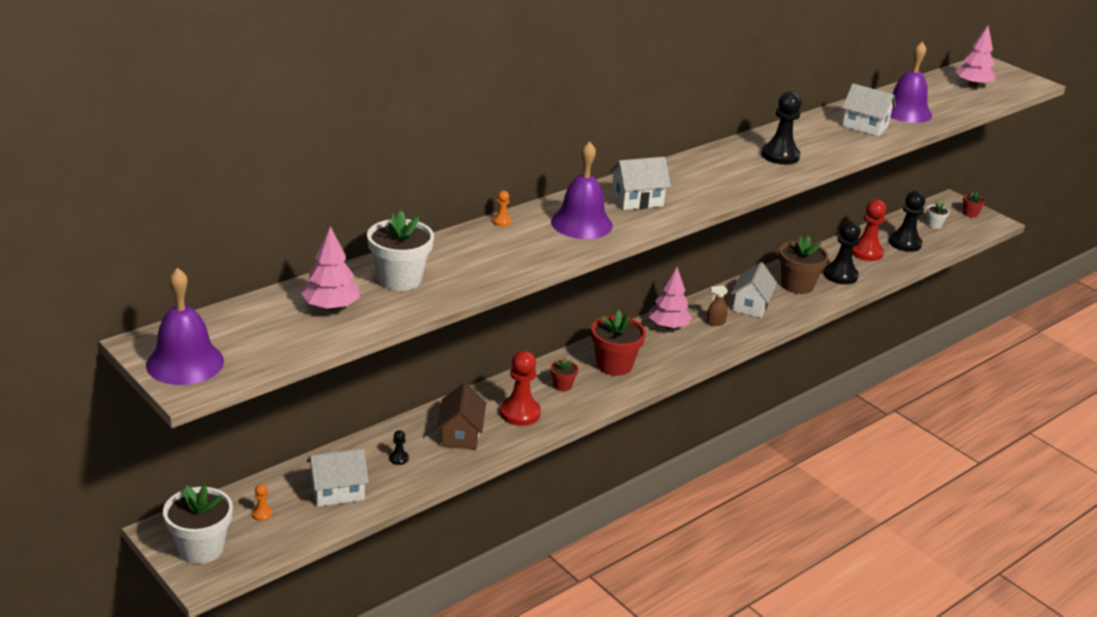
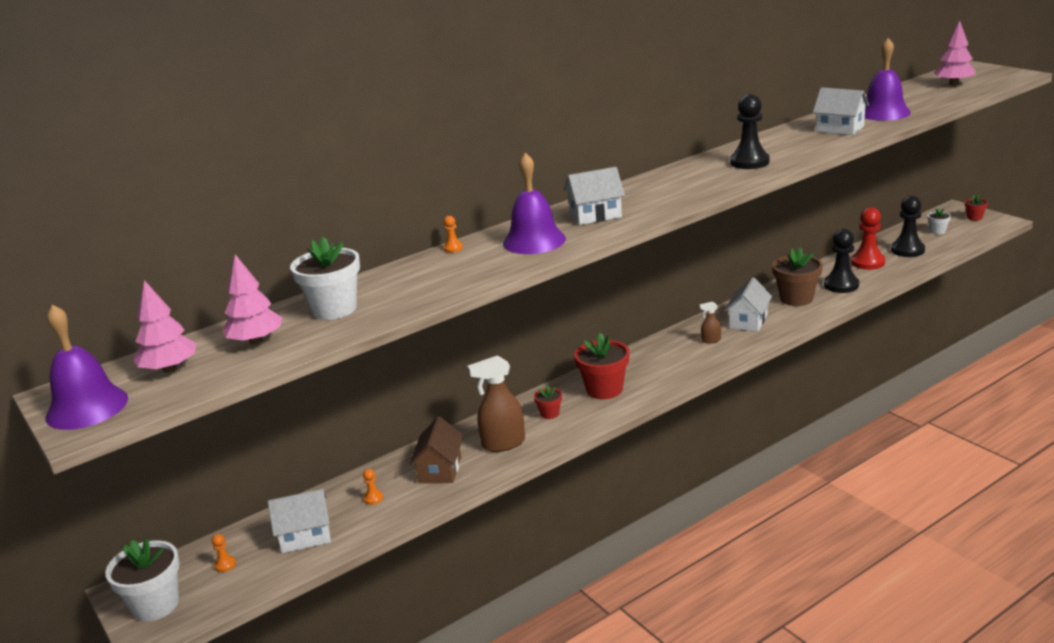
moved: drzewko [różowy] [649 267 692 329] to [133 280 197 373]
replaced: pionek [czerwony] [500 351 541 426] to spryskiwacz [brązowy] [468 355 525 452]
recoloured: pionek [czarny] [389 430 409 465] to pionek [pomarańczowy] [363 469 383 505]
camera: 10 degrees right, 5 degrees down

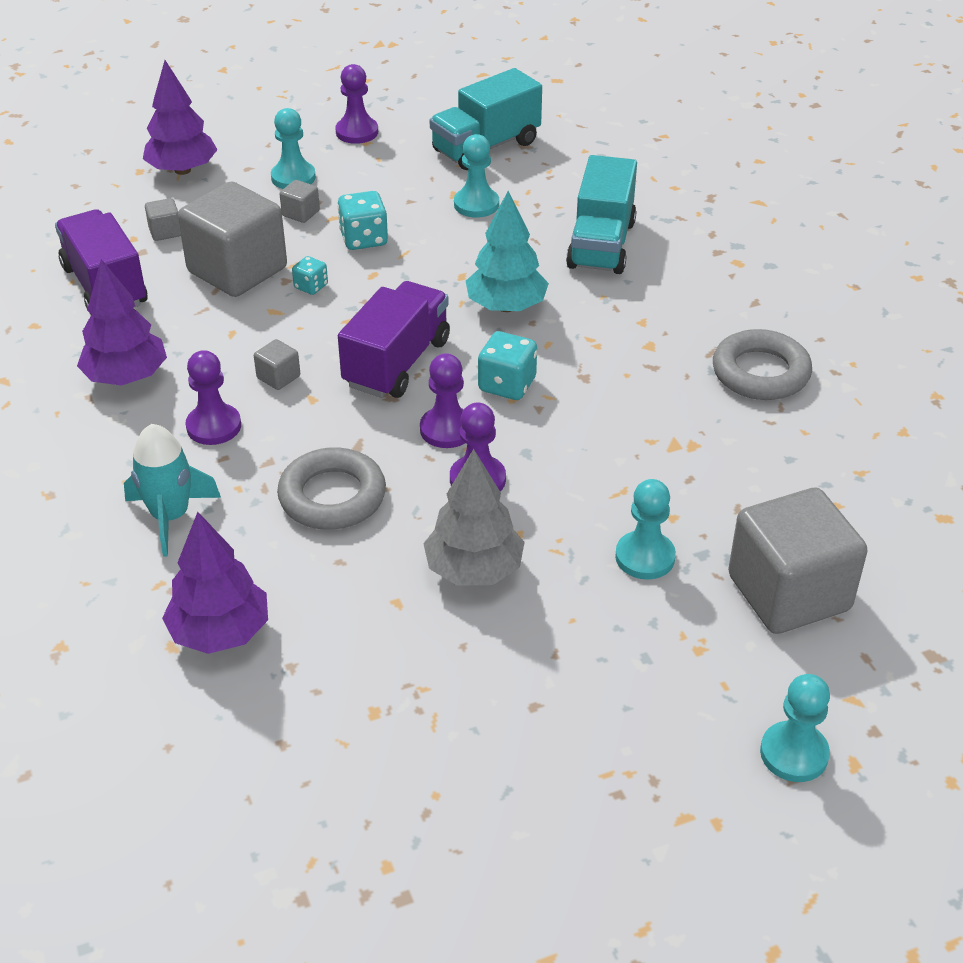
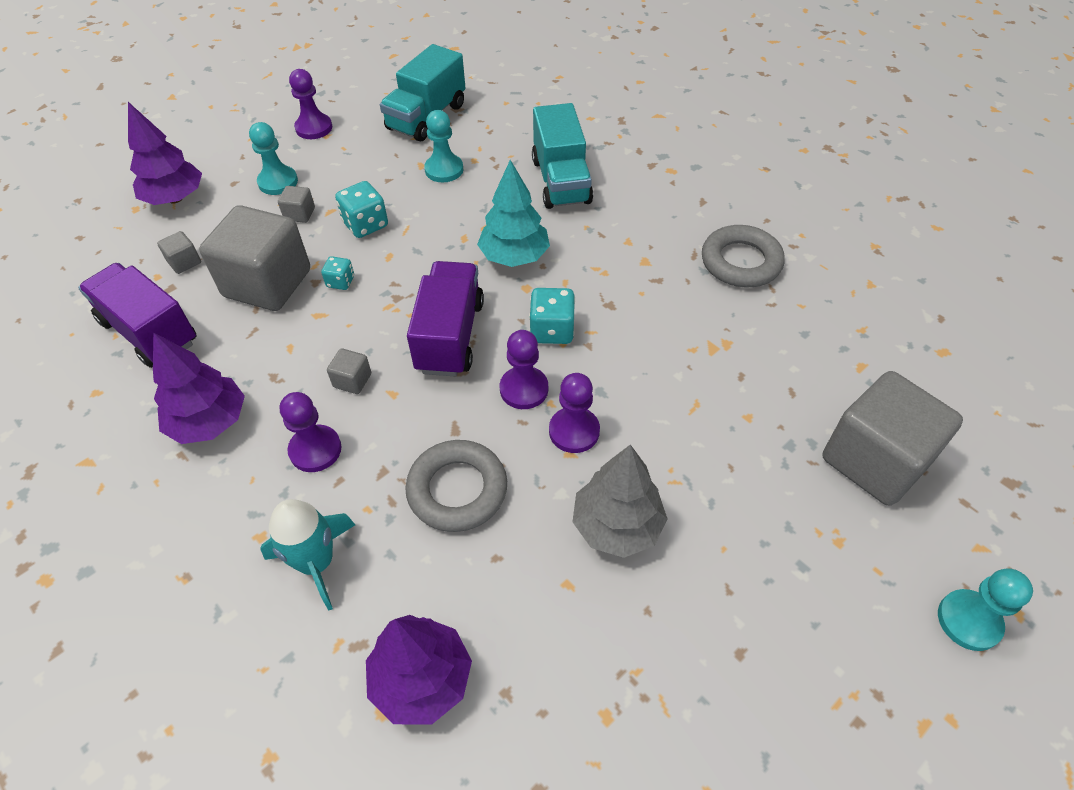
removed: pionek [turkusowy] [615 479 676 580]
camera: 20 degrees left, 10 degrees up

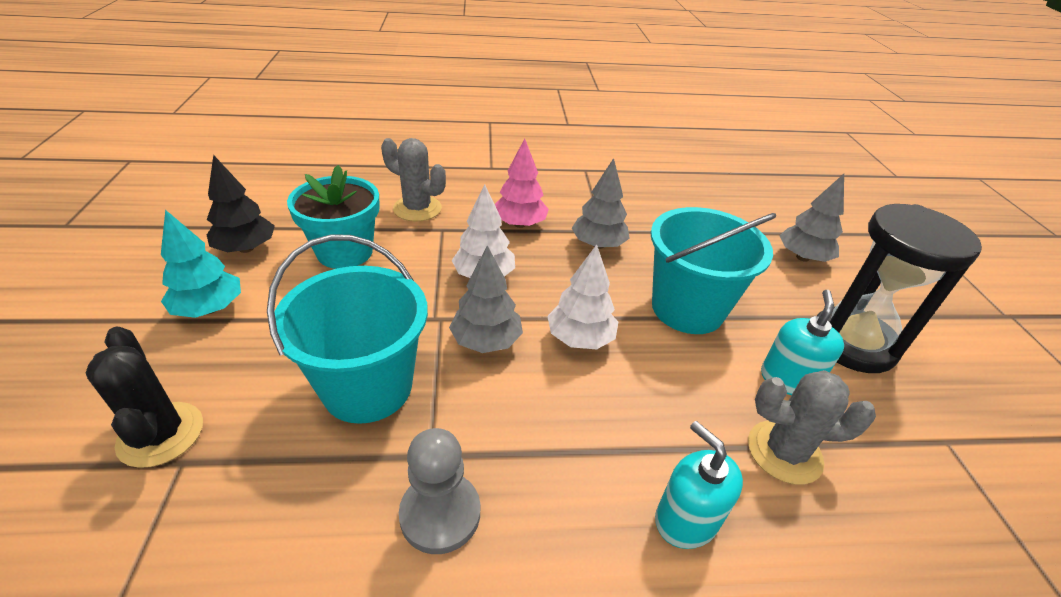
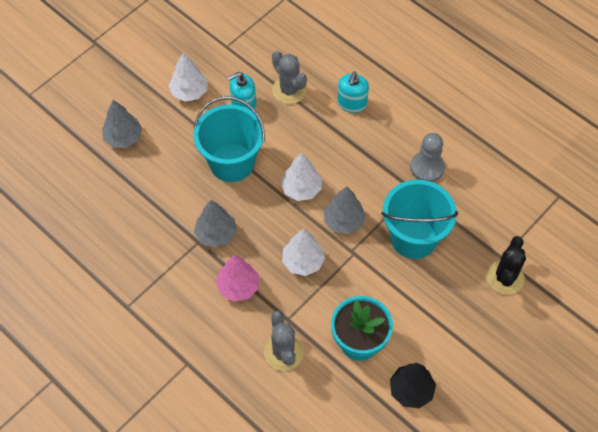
removed: drzewko [turkusowy] [161 210 241 318]
replaced: klepsydra [czarny] [817 204 982 373] to drzewko [biały] [169 52 207 102]
camera: 130 degrees left, 20 degrees up

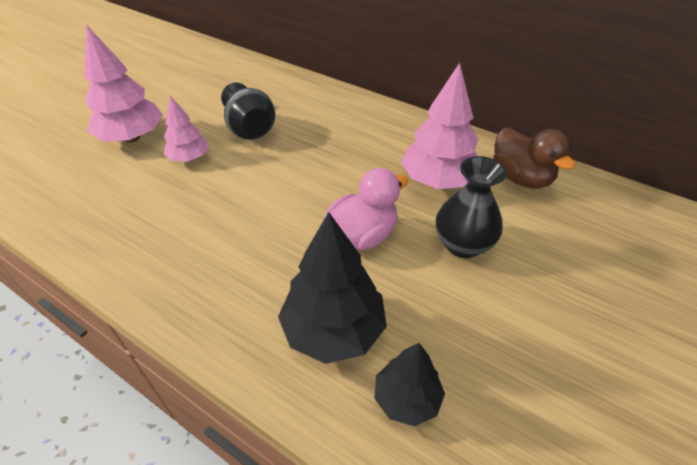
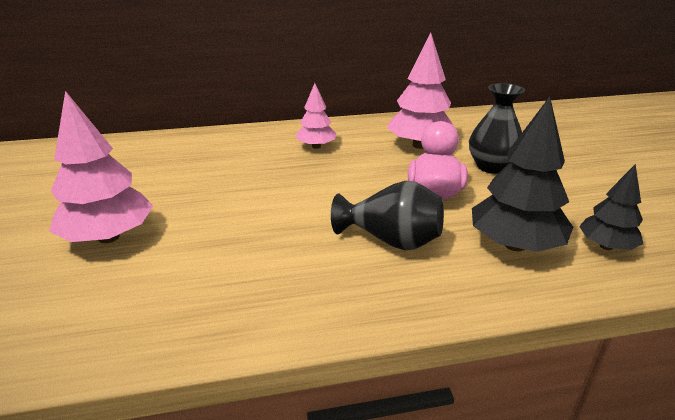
removed: kaczka [brązowy] [493 128 576 189]
moved: drzewko [różowy] [164 96 209 161] to [296 83 336 149]; wazon [czarny] [221 83 275 140] to [331 181 444 250]
camera: 45 degrees left, 15 degrees down

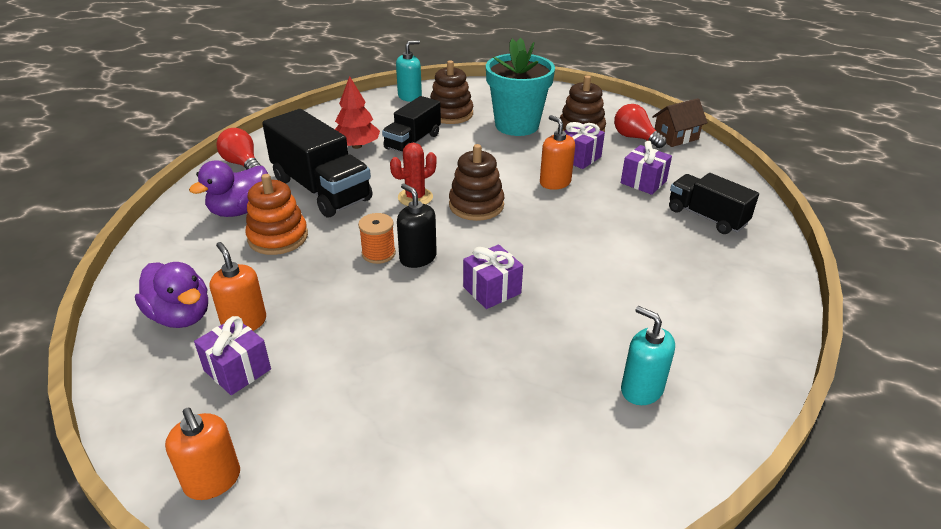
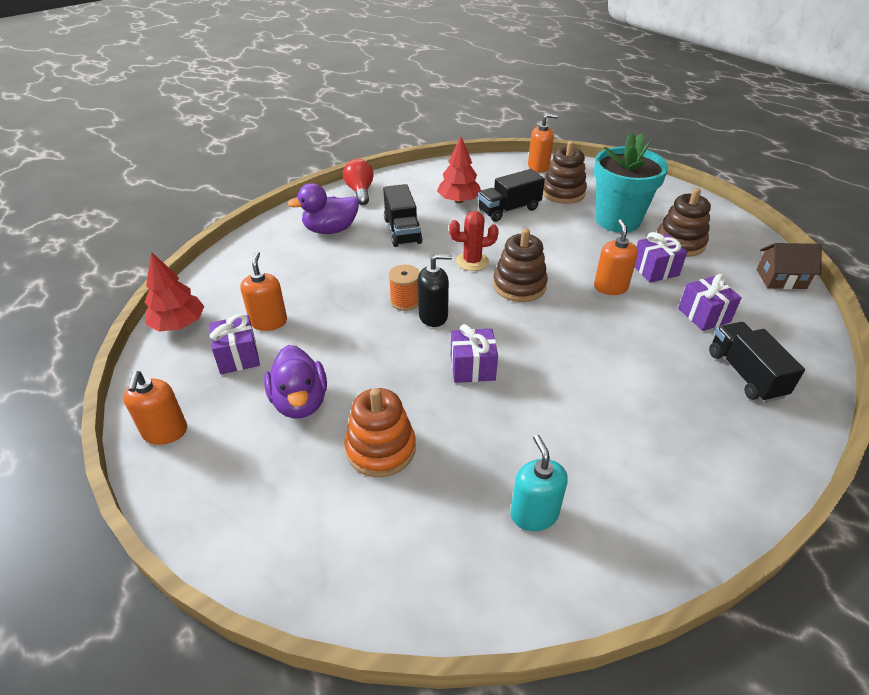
removed: żarówka [czerwony] [614 104 666 148]
added: drzewko [czerwony] [144 252 205 332]
moved: kaczka [fioletowy] [135 262 208 328] to [264 345 327 419]; zabawka nakładanka [pomarańczowy] [246 174 308 255] to [344 388 416 477]
recoloured: dozownik mydła [turkusowy] [396 40 422 102] to dozownik mydła [pomarańczowy] [528 114 558 173]
turned: dozownik mydła [czarny] [397 183 437 268] = [418 254 452 327] 90 degrees clockwise
resized: ciężarówka [czarny] [262 109 372 218] = [383 184 423 247] x0.62
camera: 30 degrees right, 5 degrees up

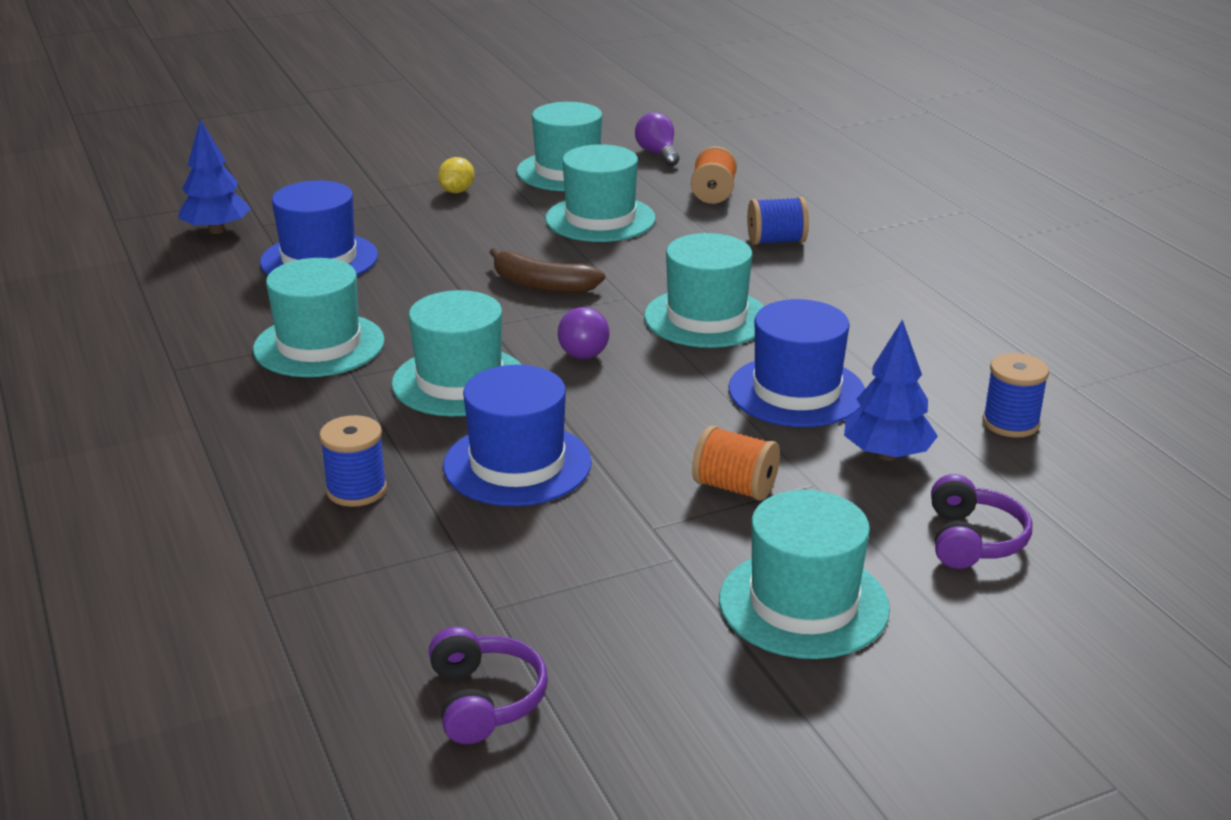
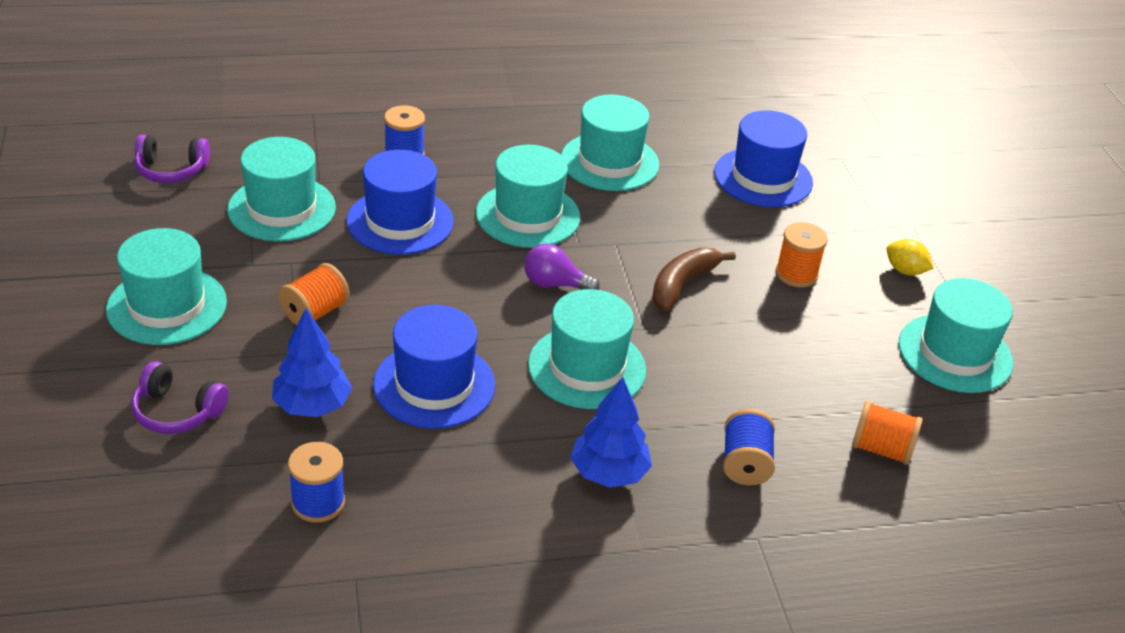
removed: żarówka [fioletowy] [635 112 679 166]
added: szpulka [pomarańczowy] [776 222 828 288]
moved: drzewko [niebieski] [178 119 251 234] to [570 377 652 488]; kapelusz [turkusowy] [545 144 656 242] to [227 137 336 242]
camera: 100 degrees right, 10 degrees up

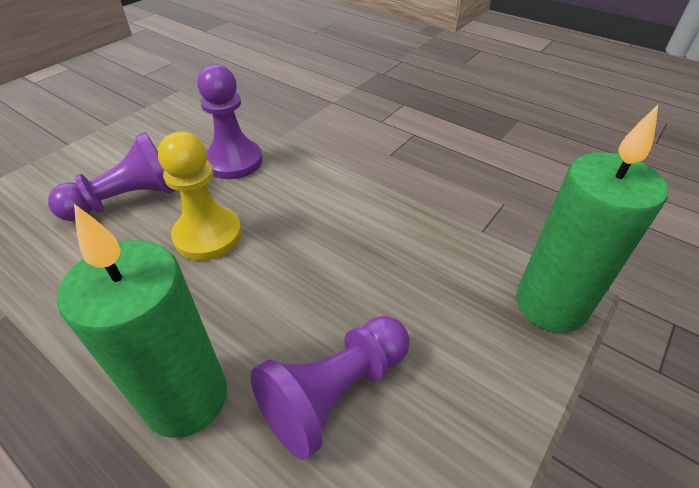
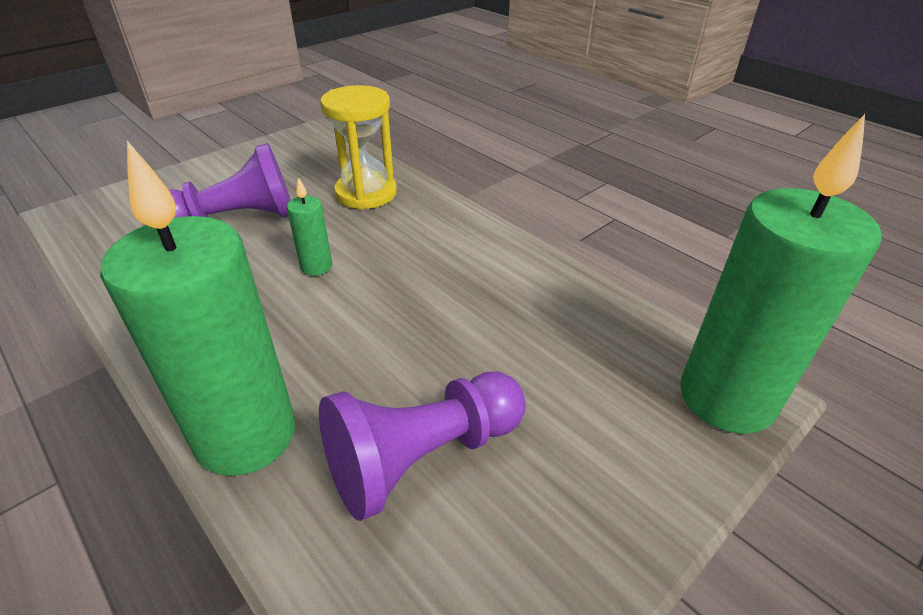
replaced: pionek [żółty] [158 132 242 261] to świeca [zielony] [287 177 332 276]; pionek [fioletowy] [197 64 263 179] to klepsydra [żółty] [320 85 397 210]
camera: 10 degrees right, 5 degrees down

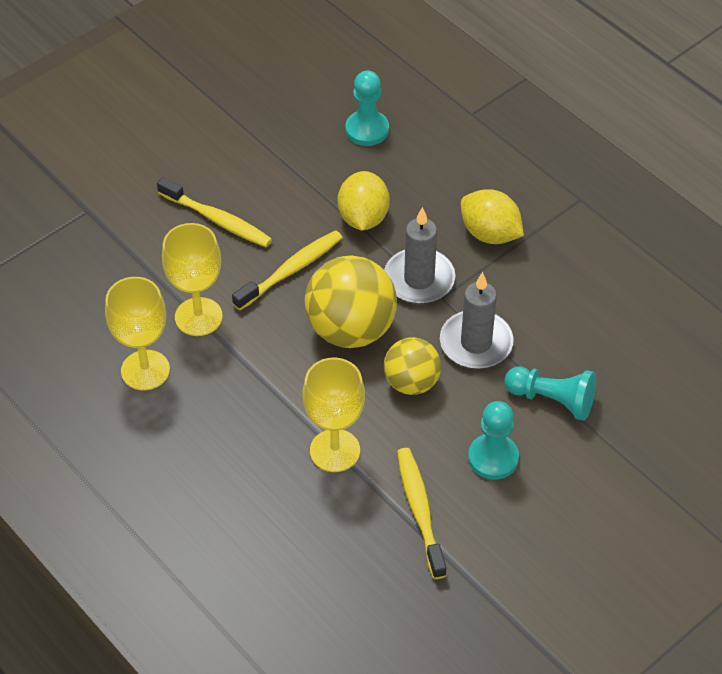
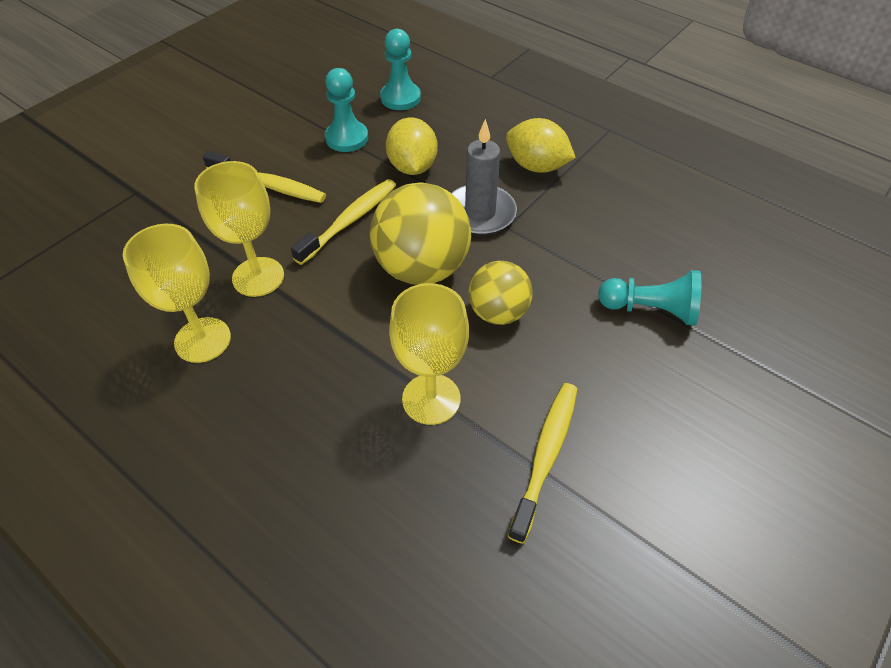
removed: świeca [szary] [440 272 514 369]
moved: pionek [turkusowy] [468 401 519 480] to [325 68 368 152]
turned: szczoteczka do zębów [żółty] [397 448 447 579] = [508 383 577 544] 45 degrees clockwise
camera: 10 degrees left, 0 degrees up

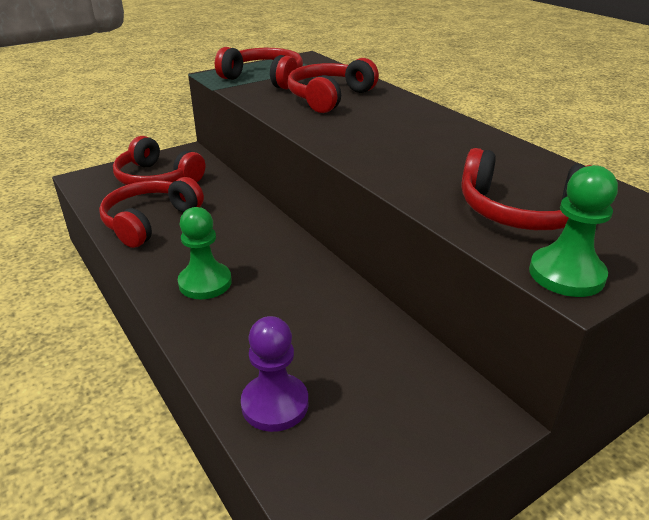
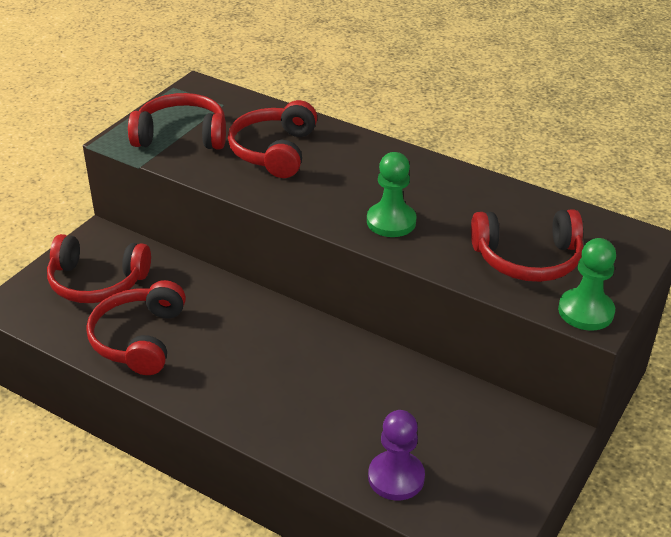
moved: pionek [zielony] [178 207 232 299] to [367 152 417 237]
camera: 25 degrees left, 5 degrees up

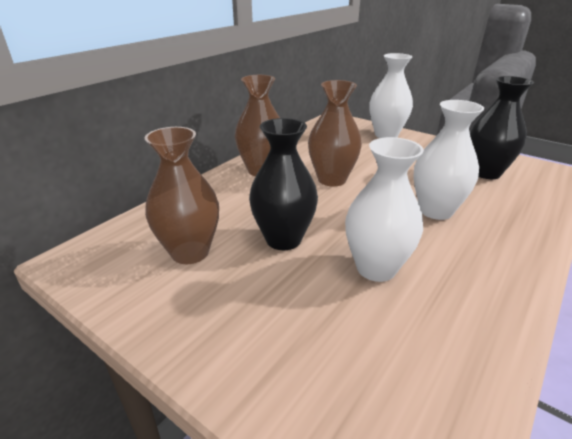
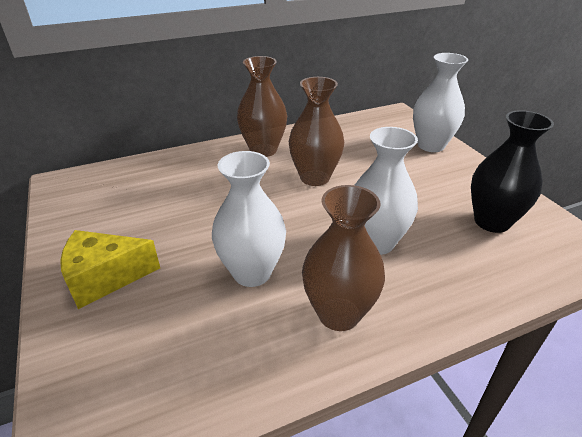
removed: wazon [czarny] [249 118 318 250]
added: ser [żółty] [60 230 160 309]
moved: wazon [brązowy] [145 127 219 264] to [302 185 385 331]
camera: 30 degrees right, 5 degrees up

